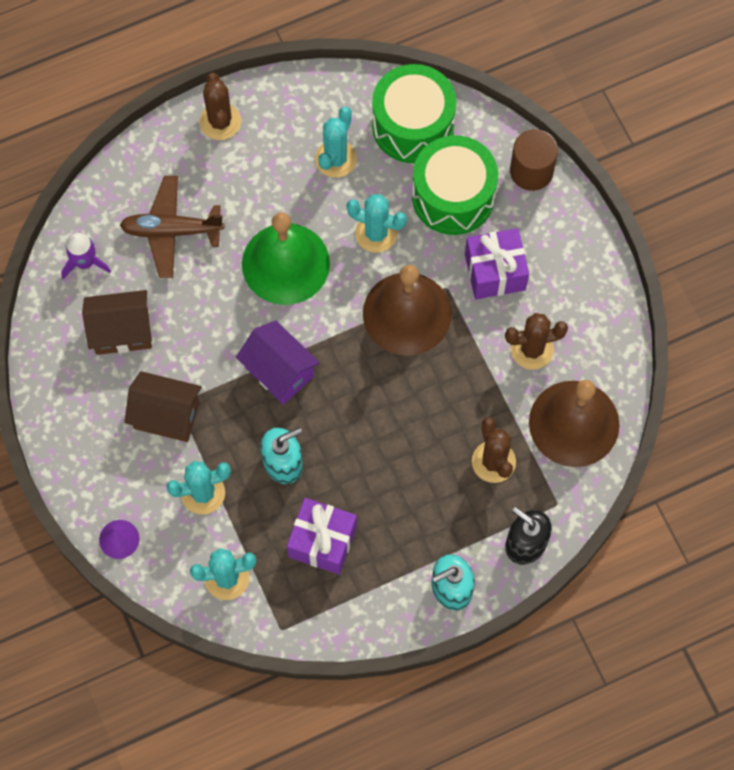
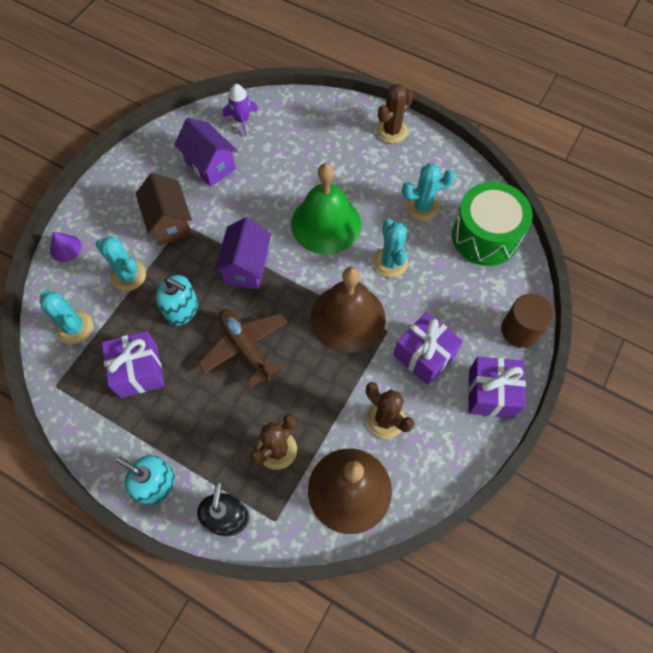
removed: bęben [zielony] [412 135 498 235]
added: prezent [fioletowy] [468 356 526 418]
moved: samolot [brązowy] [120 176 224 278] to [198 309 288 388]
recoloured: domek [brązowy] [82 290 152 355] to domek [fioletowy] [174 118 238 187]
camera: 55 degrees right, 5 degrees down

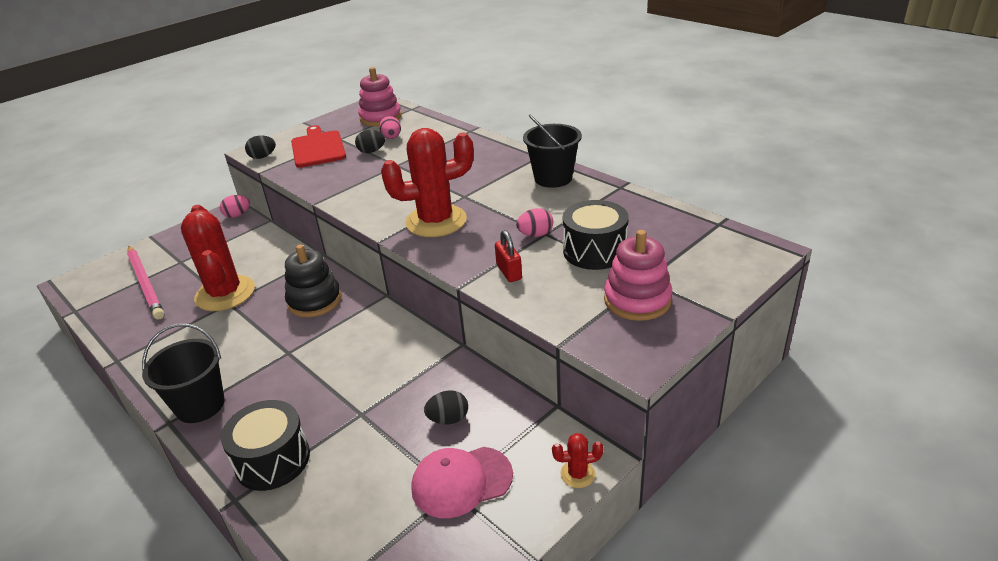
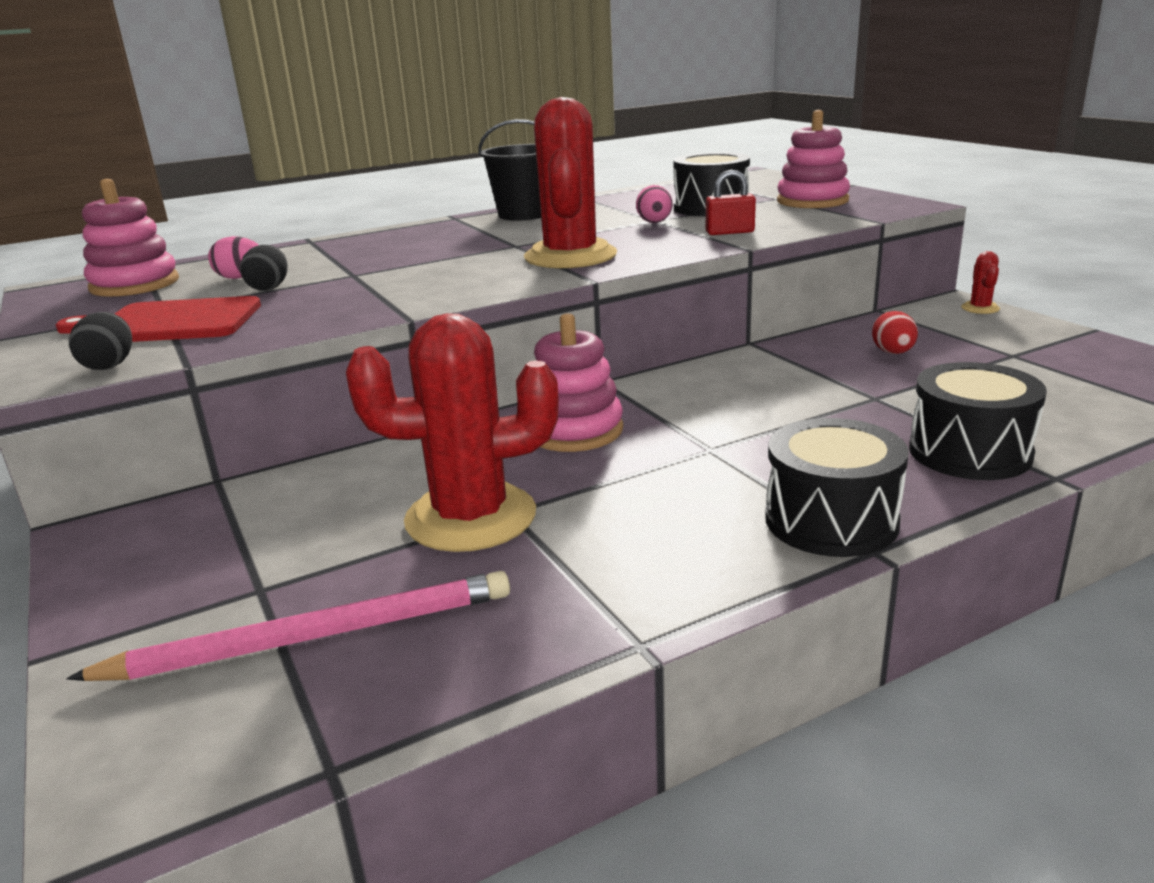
removed: jajko [różowy] [220 195 250 218]; czapka [różowy] [411 447 513 518]
replaced: wiadro [czarny] [142 324 225 423] to bęben [czarny] [765 418 909 557]
recoloured: zabawka nakładanka [czarny] [285 244 341 317] to zabawka nakładanka [różowy] [534 313 623 452]; jajko [czarny] [424 390 468 424] to jajko [czerwony] [872 311 918 354]
camera: 75 degrees left, 10 degrees down

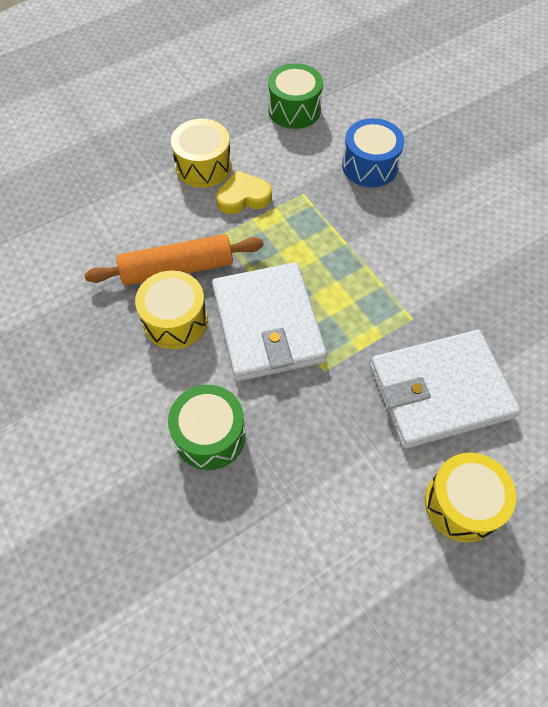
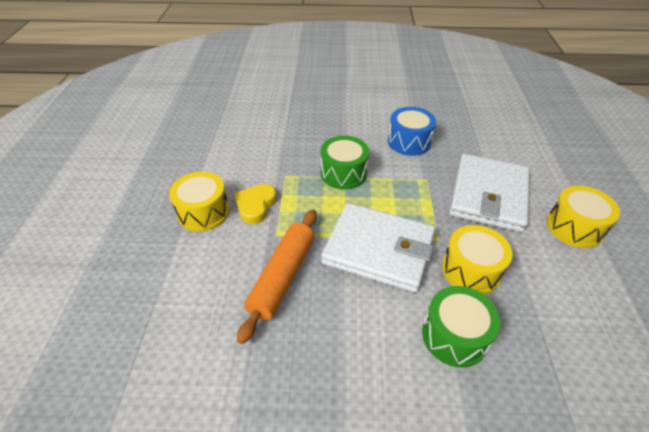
moved: bęben [żółty] [135 270 208 349] to [442 225 513 295]; bęben [zielony] [268 63 323 129] to [320 136 369 190]; bęben [niebieski] [342 118 404 187] to [388 107 436 156]
camera: 55 degrees left, 15 degrees down

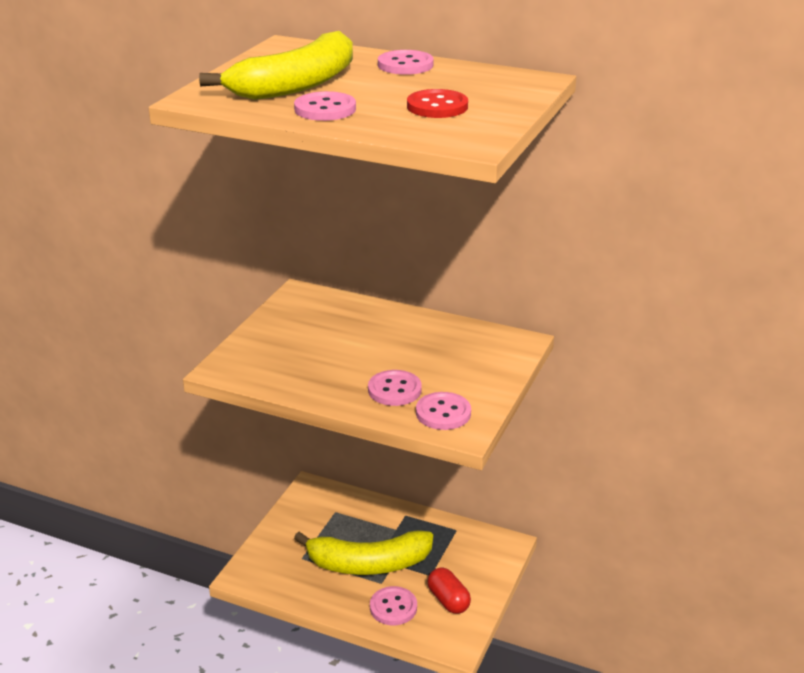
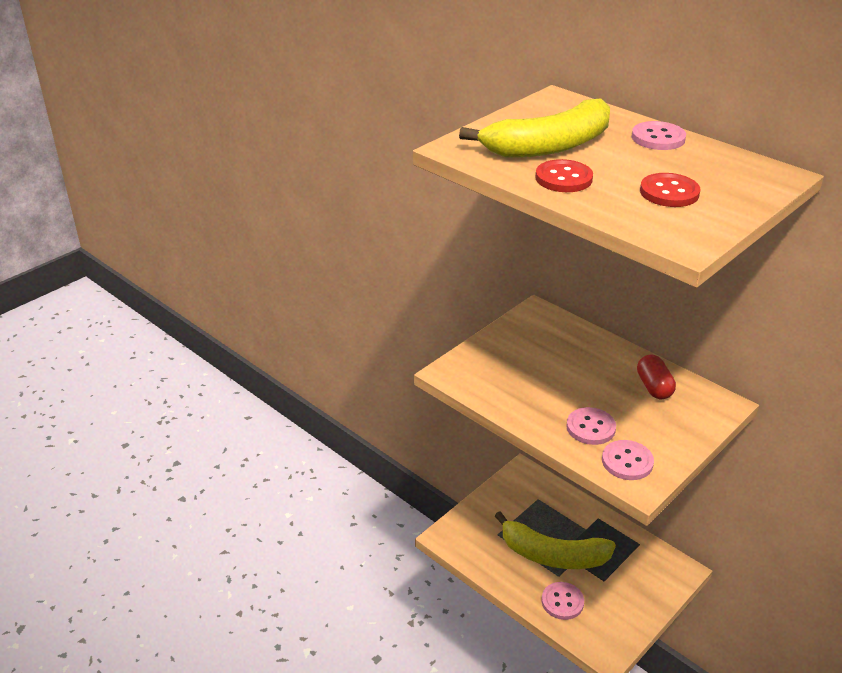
moved: kapsułka [czerwony] [428 568 471 614] to [637 355 676 399]
recoloured: guzik [różowy] [294 91 356 121] to guzik [czerwony] [535 159 593 192]
camera: 20 degrees right, 5 degrees up

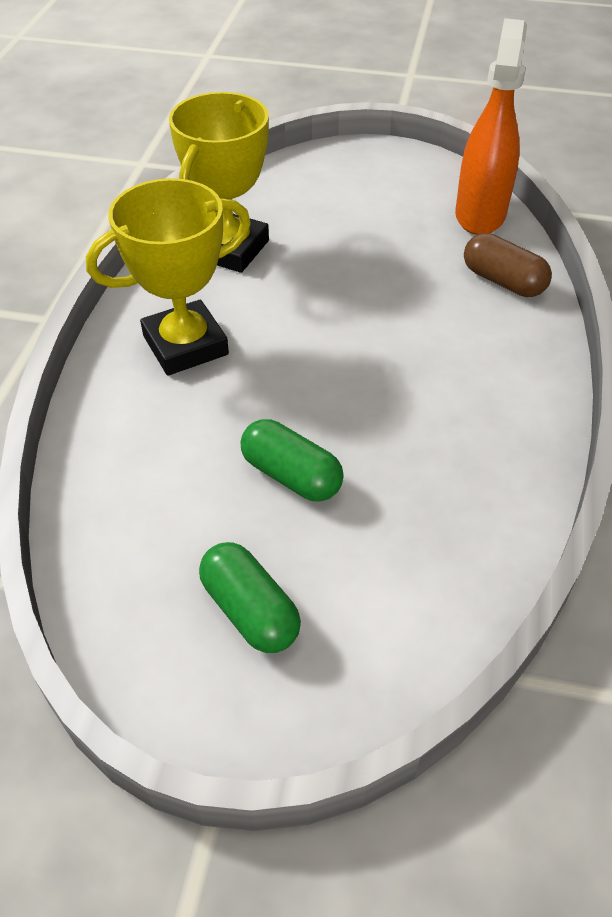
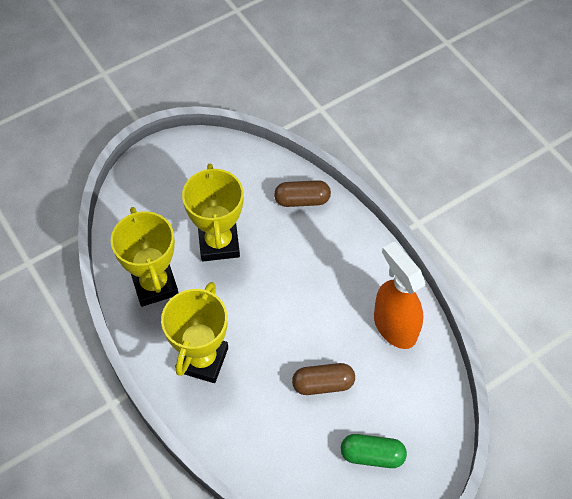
added: puchar [żółty] [182 164 243 261]
moved: spryskiwacz [pomarańczowy] [455 18 527 235] to [374 242 425 349]
recoloured: kapsułka [zielony] [241 419 344 501] to kapsułka [brązowy] [292 363 355 395]
camera: 45 degrees left, 10 degrees up

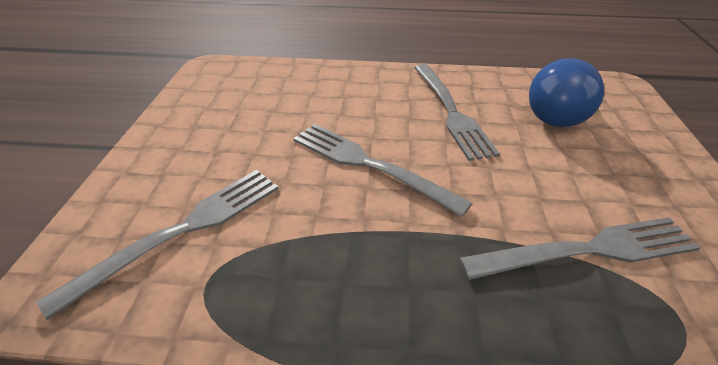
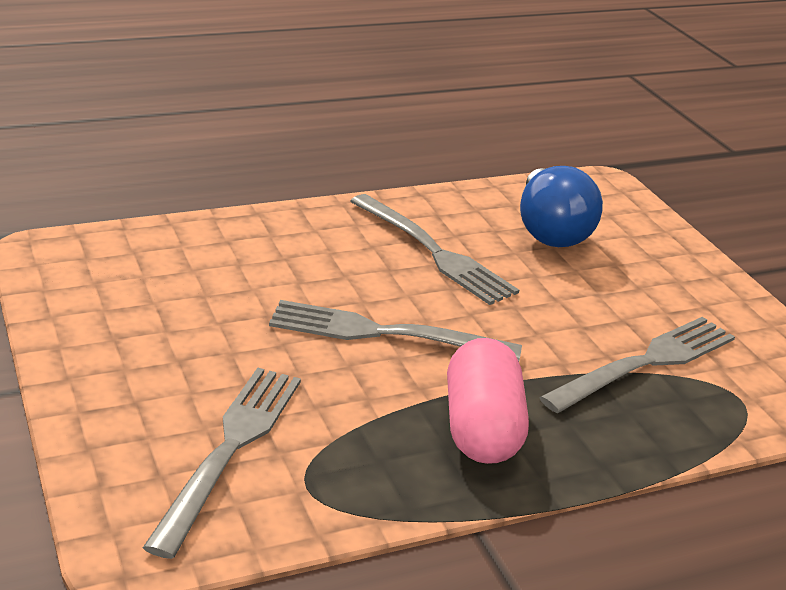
added: kapsułka [różowy] [447 338 529 464]
camera: 30 degrees left, 10 degrees down

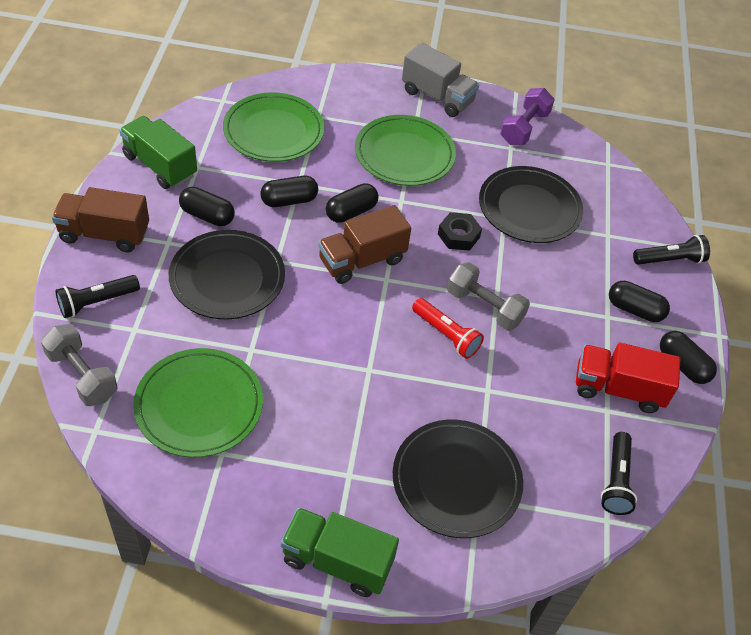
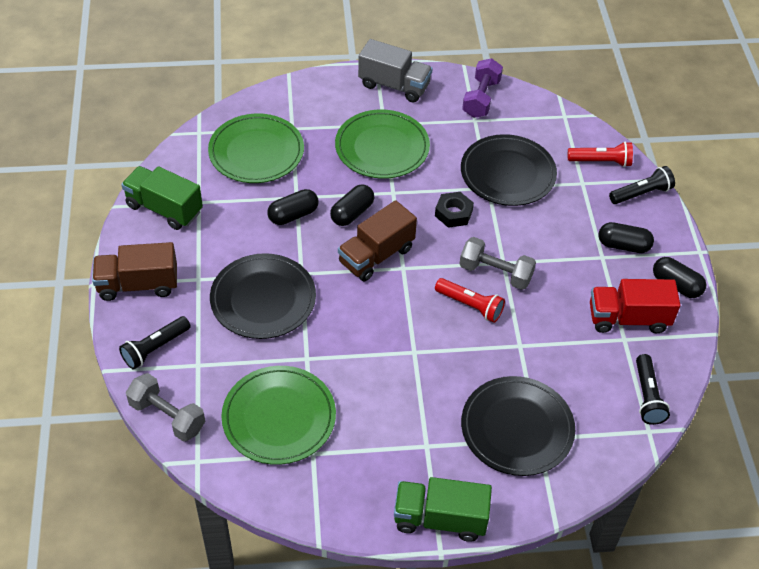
removed: kapsułka [czarny] [179 187 235 226]
added: latarka [czerwony] [568 142 633 167]
camera: 10 degrees left, 0 degrees up

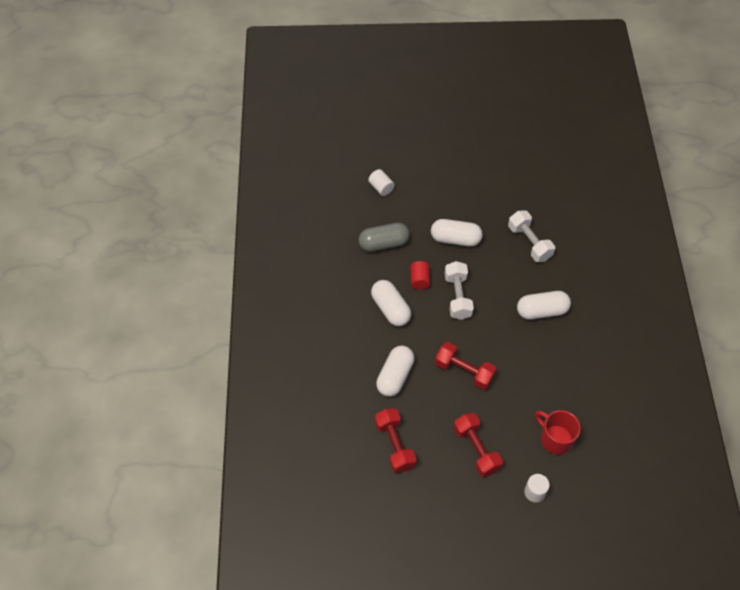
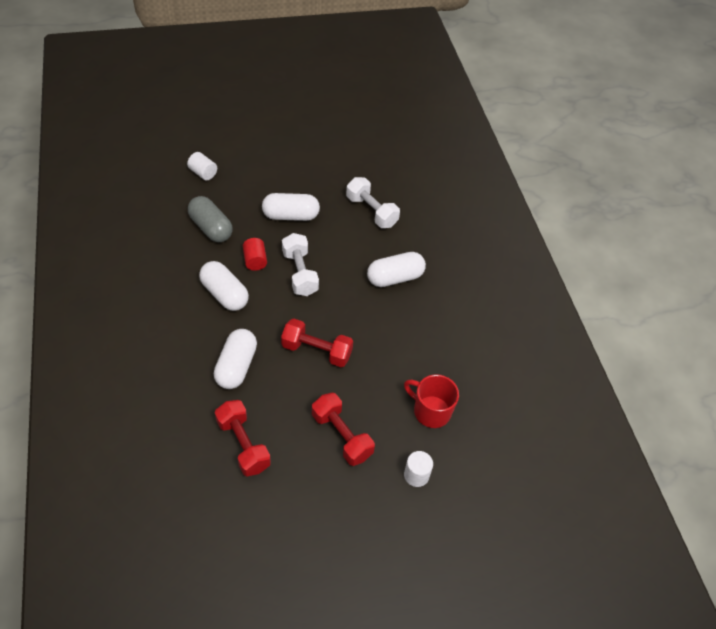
turned: kapsułka [szary] [359 223 410 252] = [188 196 233 243] 75 degrees clockwise
camera: 15 degrees left, 5 degrees down

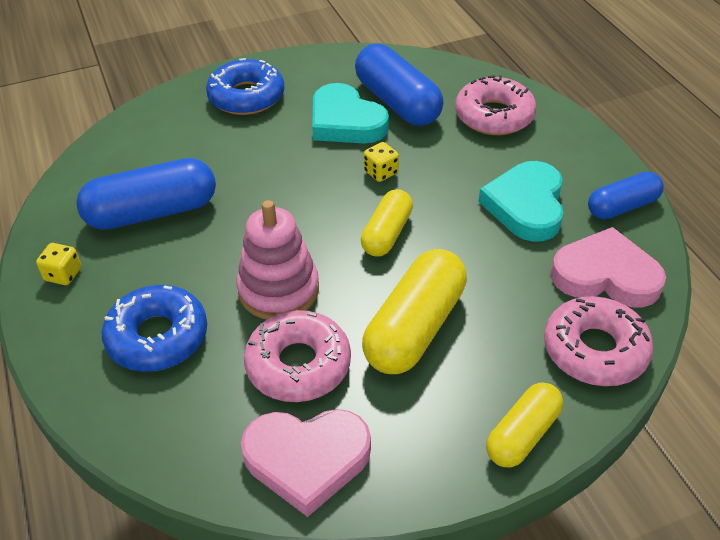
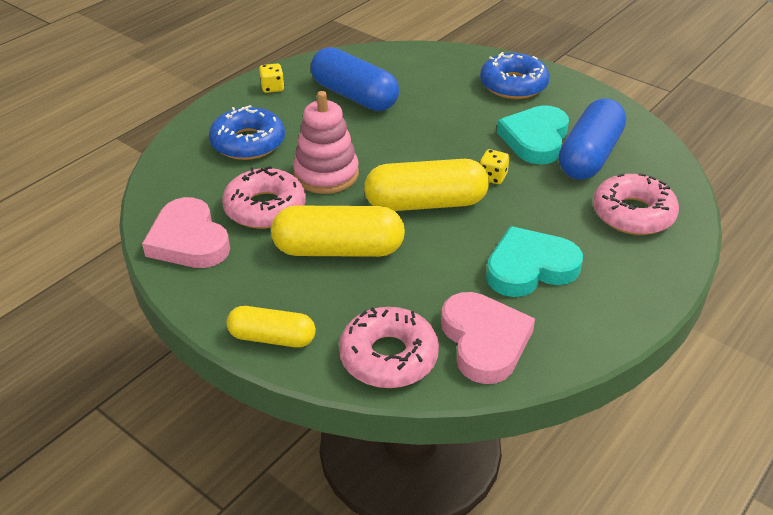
removed: kapsułka [niebieski] [588 171 664 219]
resized: kapsułka [żółty] [361 189 413 257] = [364 159 489 211] x1.63
camera: 60 degrees right, 5 degrees down

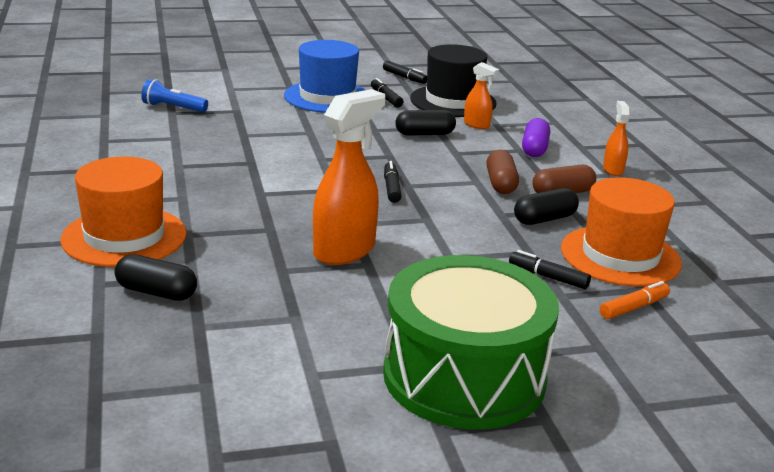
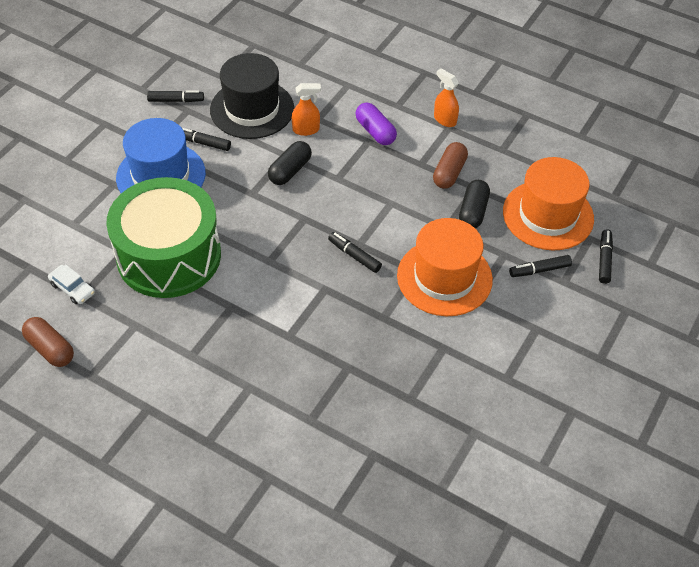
removed: kapsułka [czarny] [115 254 197 301]; spryskiwacz [pomarańczowy] [313 89 385 265]
moved: kapelusz [pomarańczowy] [61 156 187 267] to [397 218 493 316]; bęben [zielony] [383 255 559 429] to [106 177 221 298]; kapsułka [brązowy] [487 150 519 194] to [22 317 74 367]
replaced: latarka [niebieski] [141 79 208 112] to samochód [biały] [48 264 95 304]
recoloured: flamaster [pomarańczowy] [600 281 670 319] to flamaster [czarny] [599 229 613 284]
camera: 45 degrees left, 25 degrees up

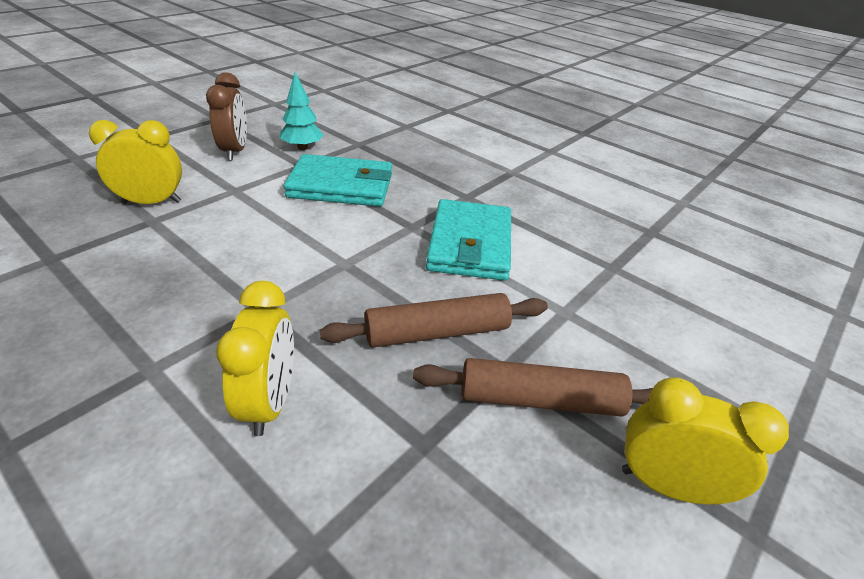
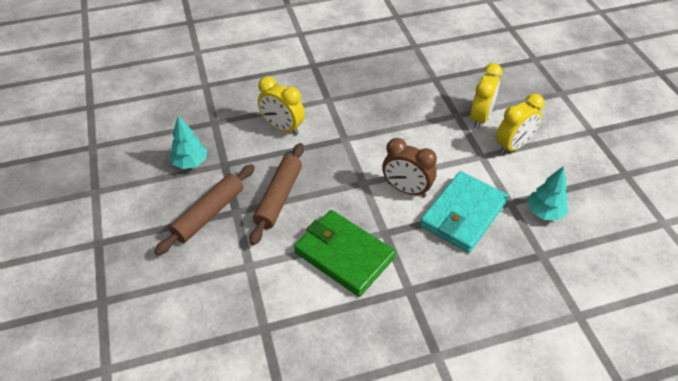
added: drzewko [turkusowy] [169 116 207 169]
moved: budzik [brązowy] [206 72 247 161] to [382 138 437 197]; budzik [żółty] [622 377 789 505] to [496 94 544 155]
recoloured: portfel [turkusowy] [426 199 511 281] to portfel [zielony] [294 210 396 297]
camera: 125 degrees right, 10 degrees up

